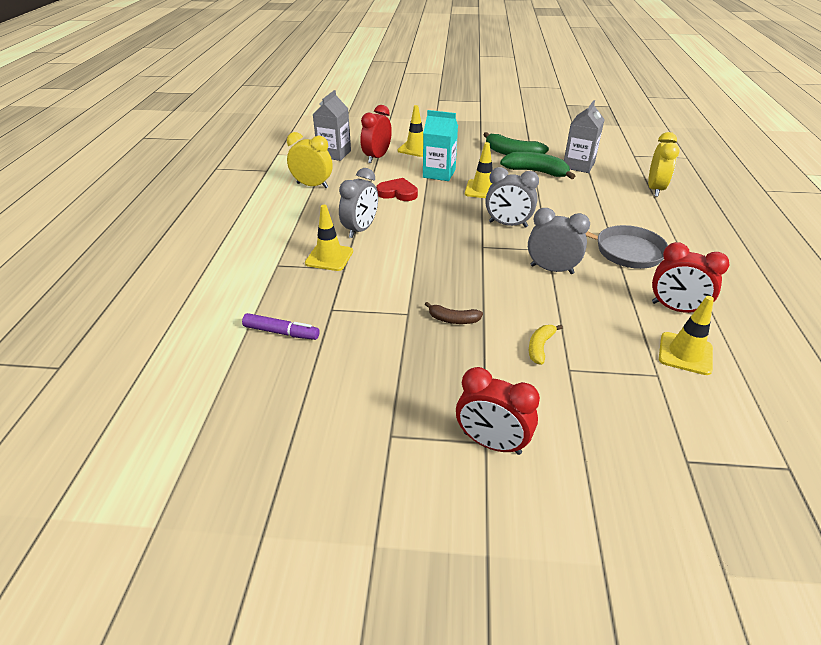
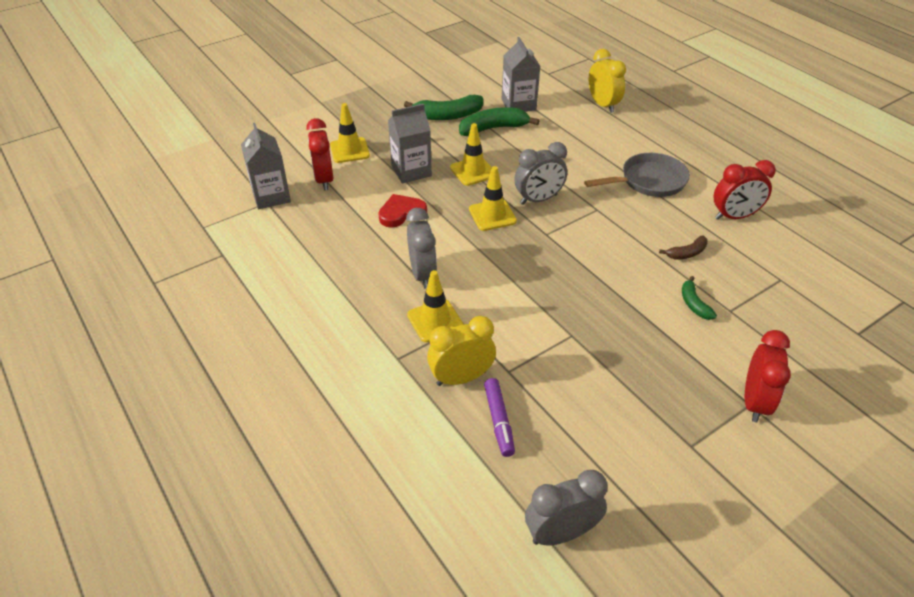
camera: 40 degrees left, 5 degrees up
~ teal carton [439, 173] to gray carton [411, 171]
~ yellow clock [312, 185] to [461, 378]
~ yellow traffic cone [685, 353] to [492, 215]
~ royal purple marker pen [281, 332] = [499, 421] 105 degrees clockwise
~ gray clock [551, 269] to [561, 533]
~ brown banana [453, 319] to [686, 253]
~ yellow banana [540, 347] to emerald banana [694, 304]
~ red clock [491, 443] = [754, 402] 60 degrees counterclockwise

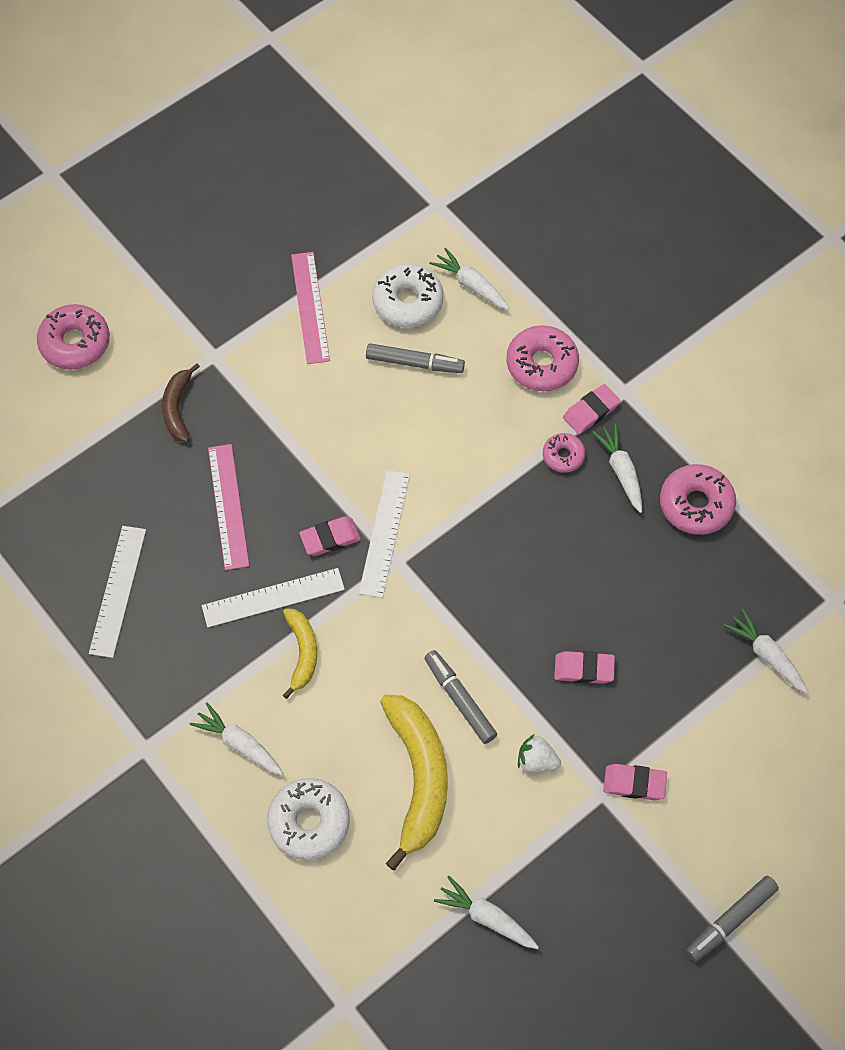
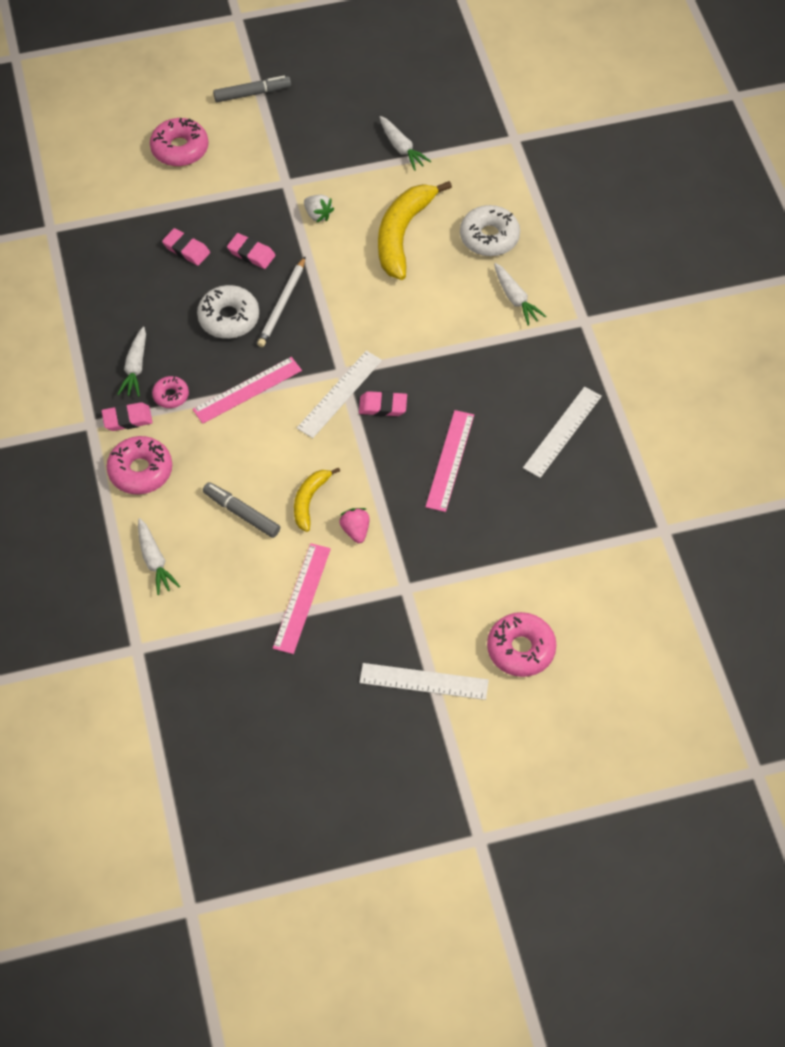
camera: 155 degrees left, 5 degrees down
~ pink glazed donut [696, 504] to [180, 149]
~ pink gum eraser [634, 783] to [186, 249]
+ pink measuring stick [247, 390]
~ pure white glazed donut [407, 302] to [229, 318]
+ pure white pencil [282, 304]
~ yellow banana [302, 652] to [309, 500]
+ pink berry [355, 530]
~ pure white measuring stick [273, 597] to [424, 681]
- brown banana [177, 408]
- gray marker pen [460, 699]
- pure white toy carrot [766, 655]

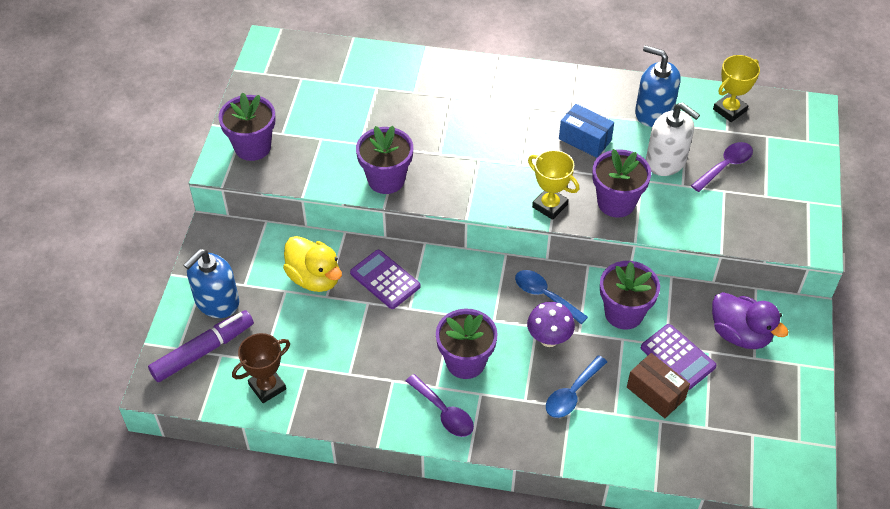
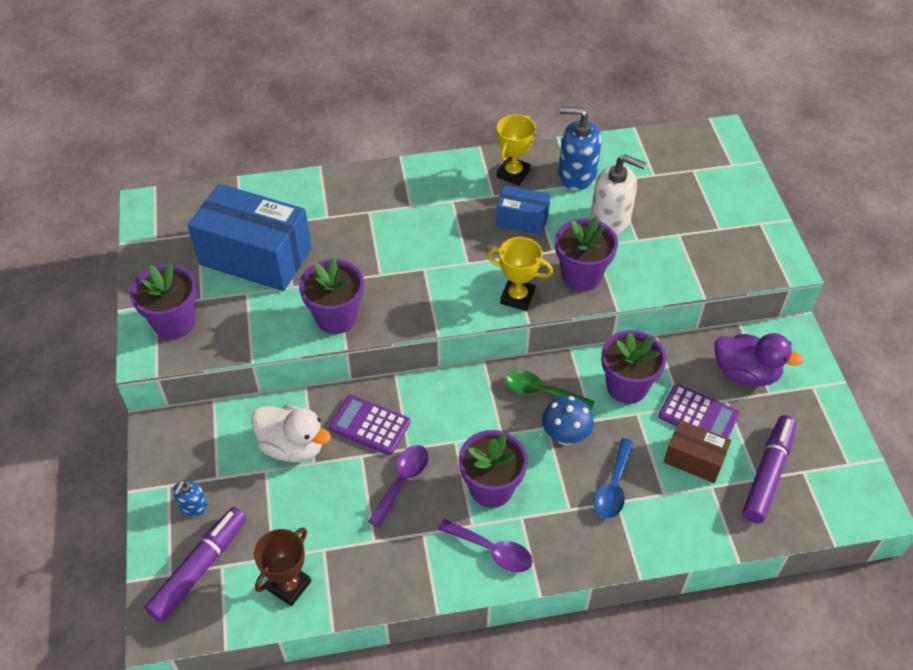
camera: 20 degrees left, 0 degrees up
~ blue pump bottle [217, 301] = [193, 506] x0.52
+ blue package [255, 256]
~ yellow duck [314, 278] to pure white duck [293, 446]
~ royal purple spoon [725, 166] to [402, 481]
~ yellow trophy [729, 110] to [513, 174]
~ blue spoon [545, 296] to emerald spoon [542, 392]
~ royal purple mushroom [549, 339] to blue mushroom [565, 436]
+ royal purple marker pen [768, 473]

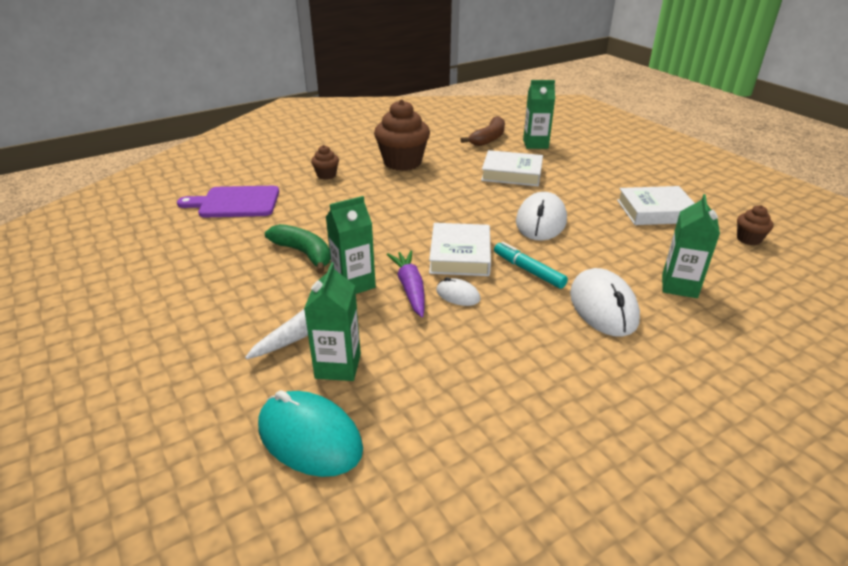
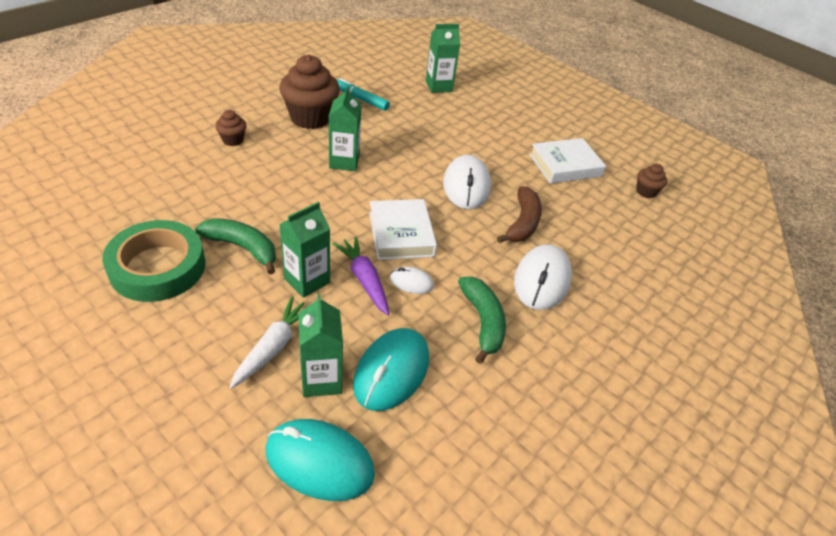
camera: 20 degrees left, 10 degrees up
+ emerald roll of tape [157, 267]
~ emerald carton [679, 286] to [344, 162]
~ teal marker pen [528, 270] to [361, 99]
+ teal computer mouse [391, 371]
+ emerald banana [482, 322]
~ brown banana [488, 138] to [522, 223]
~ pure white computer mouse [603, 307] = [542, 280] 45 degrees clockwise
- royal purple bread board [235, 202]
- pure white book [512, 173]

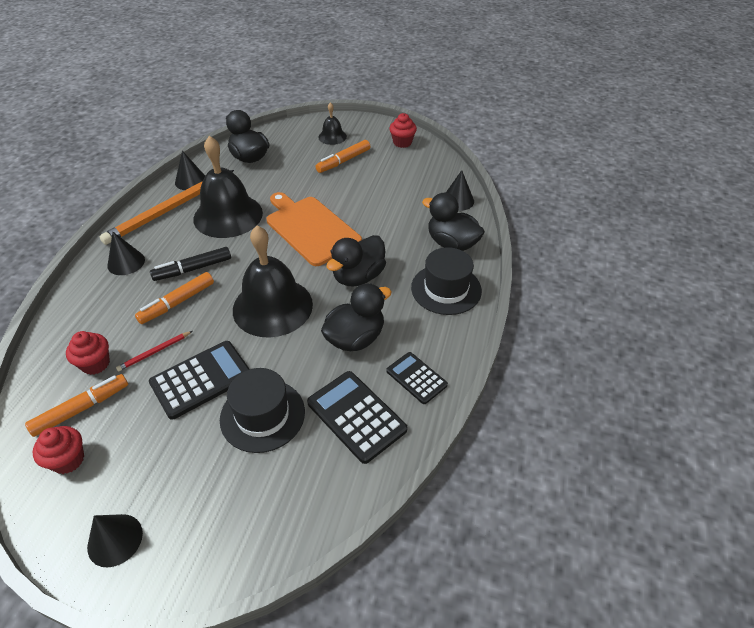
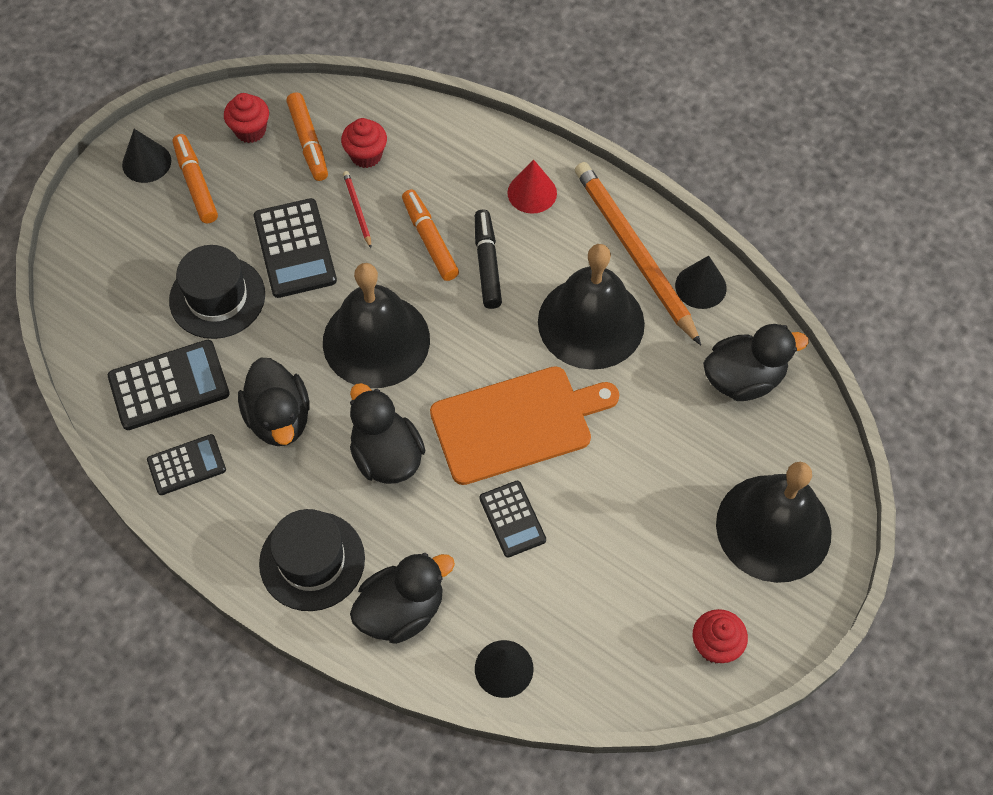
camera: 110 degrees right, 15 degrees up
~ orange marker pen [343, 161] to [196, 184]
+ ebony adding machine [512, 519]
~ ebony cone shape [126, 262] to red cone shape [532, 193]
~ ebony hand bell [332, 136] = [773, 527] x2.07

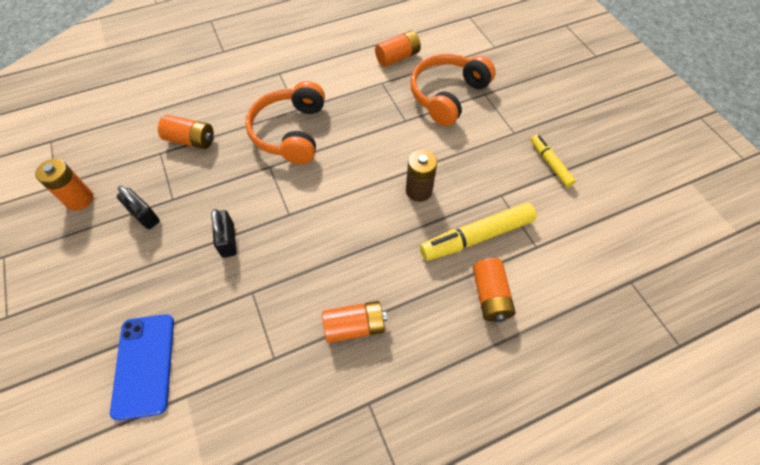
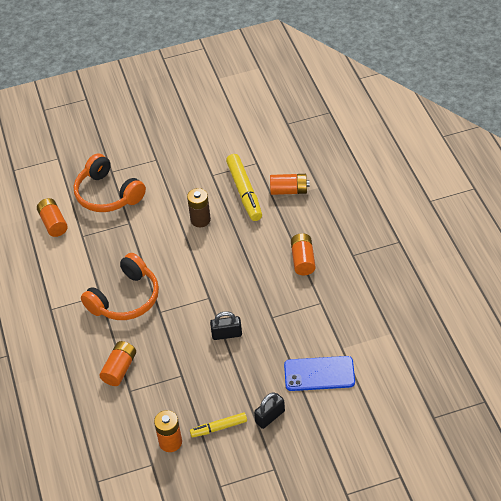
camera: 80 degrees left, 10 degrees down
~ orange headset [290, 132] = [125, 298] 60 degrees counterclockwise
~ yellow marker pen [550, 164] to [219, 428]
~ ebony padlock [144, 216] to [270, 417]

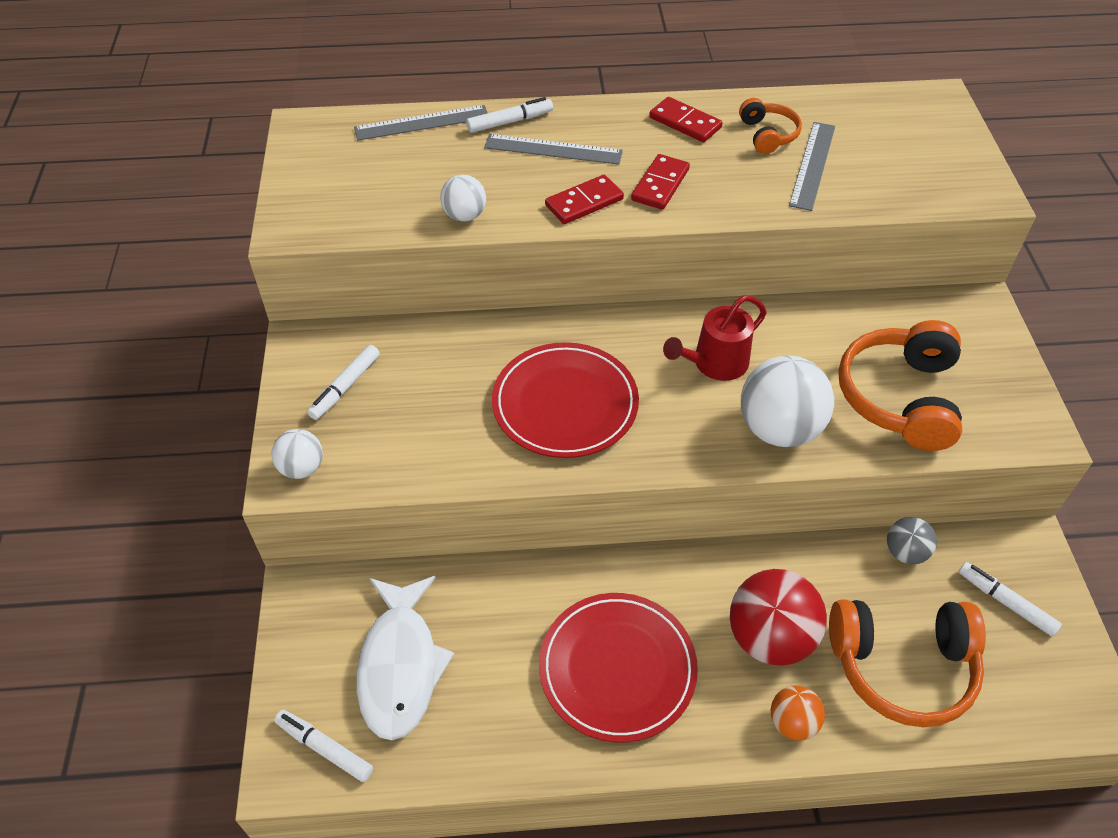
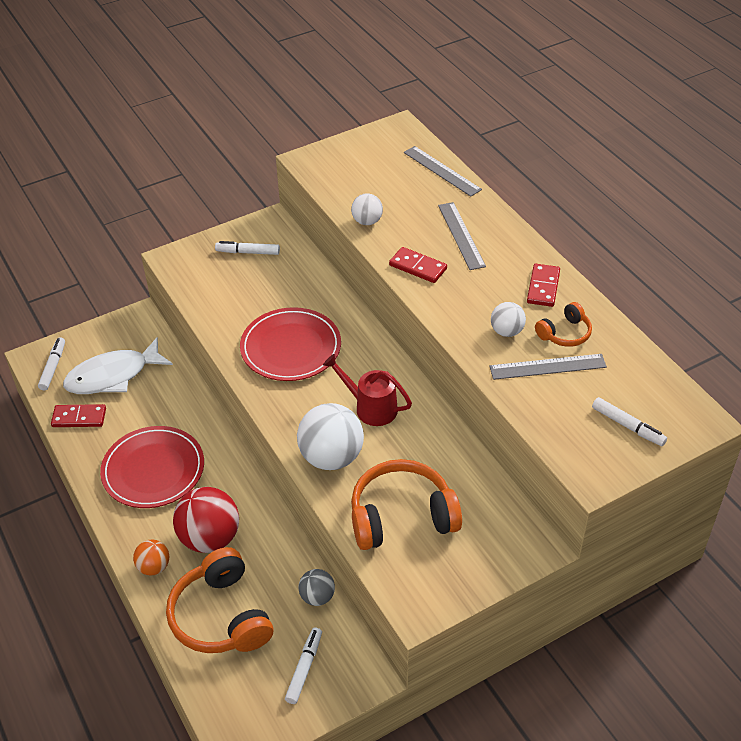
camera: 65 degrees right, 5 degrees down
~ red domino tile [660, 185] to [79, 417]
~ pure white play ball [302, 468] to [506, 331]
~ pure white marker pen [510, 122] to [628, 426]

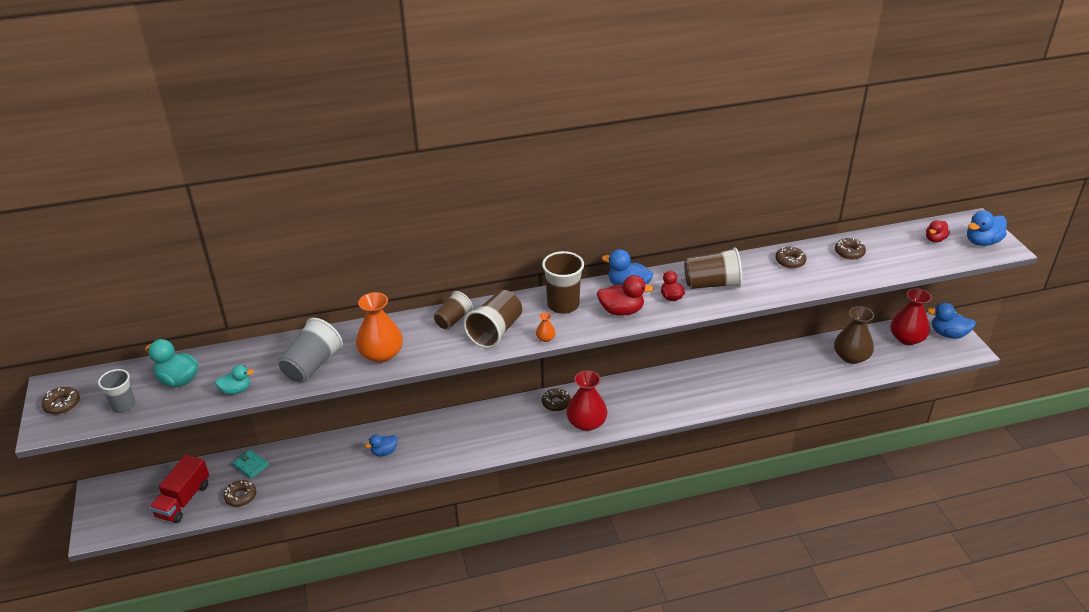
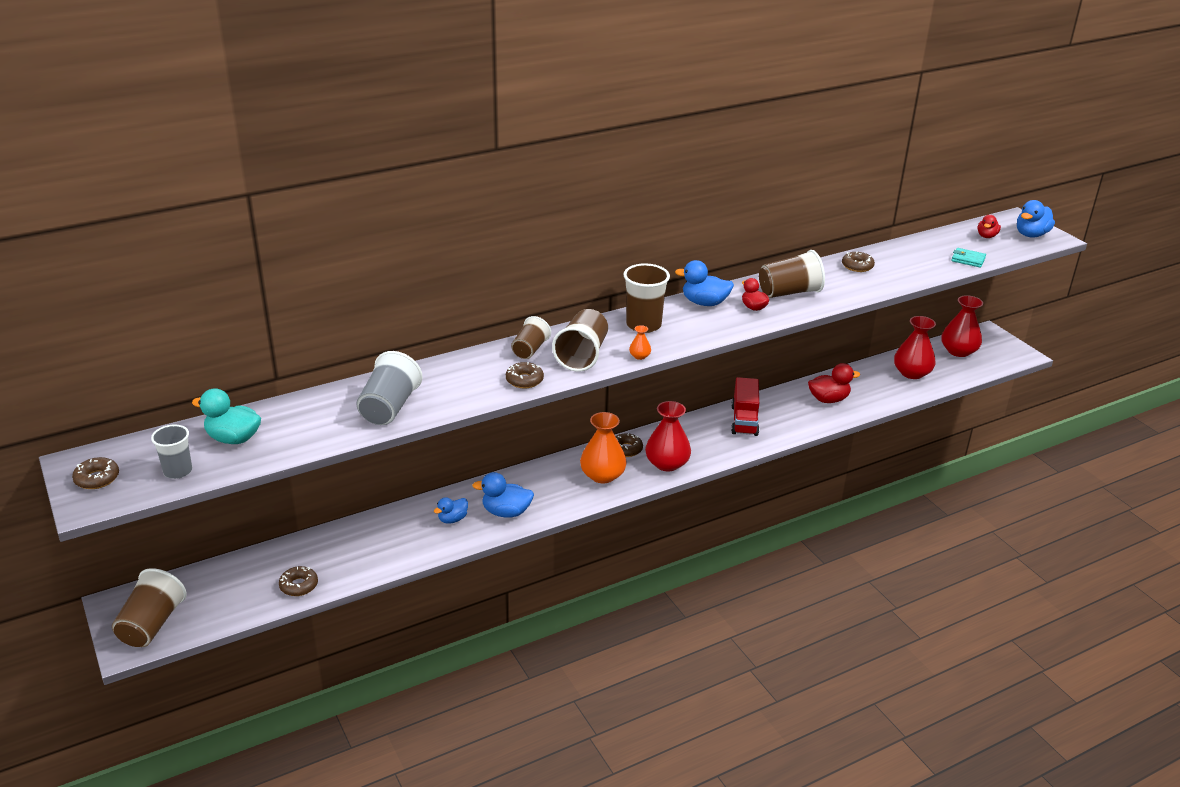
camera: 15 degrees left, 5 degrees down
+ brown beaker [152, 625]
~ blue duck [948, 334] to [506, 512]
~ brown glazed donut [849, 252] to [524, 380]
~ orange flower vase [381, 354] to [602, 475]
~ red toy truck [183, 500] to [744, 420]
~ red duck [621, 311] to [828, 399]
~ brown flower vase [851, 356] to red flower vase [912, 373]
~ teal wallet [251, 465] to [968, 259]
- teal duck [236, 390]

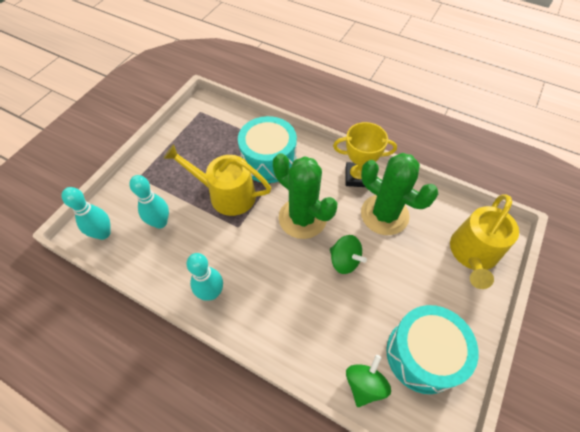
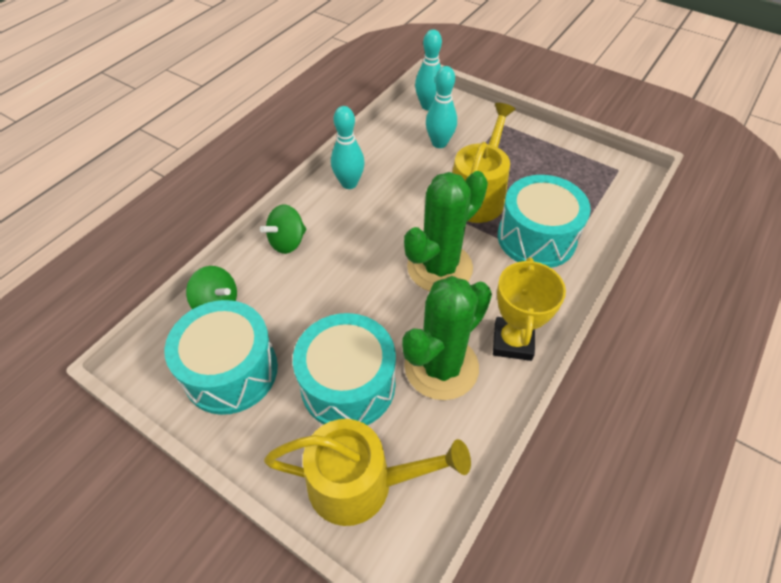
camera: 95 degrees right, 5 degrees down
~ emerald whirligig [344, 261] to [287, 242]
~ yellow watering can [473, 254] = [361, 483] 150 degrees clockwise
+ teal toy drum [348, 384]

